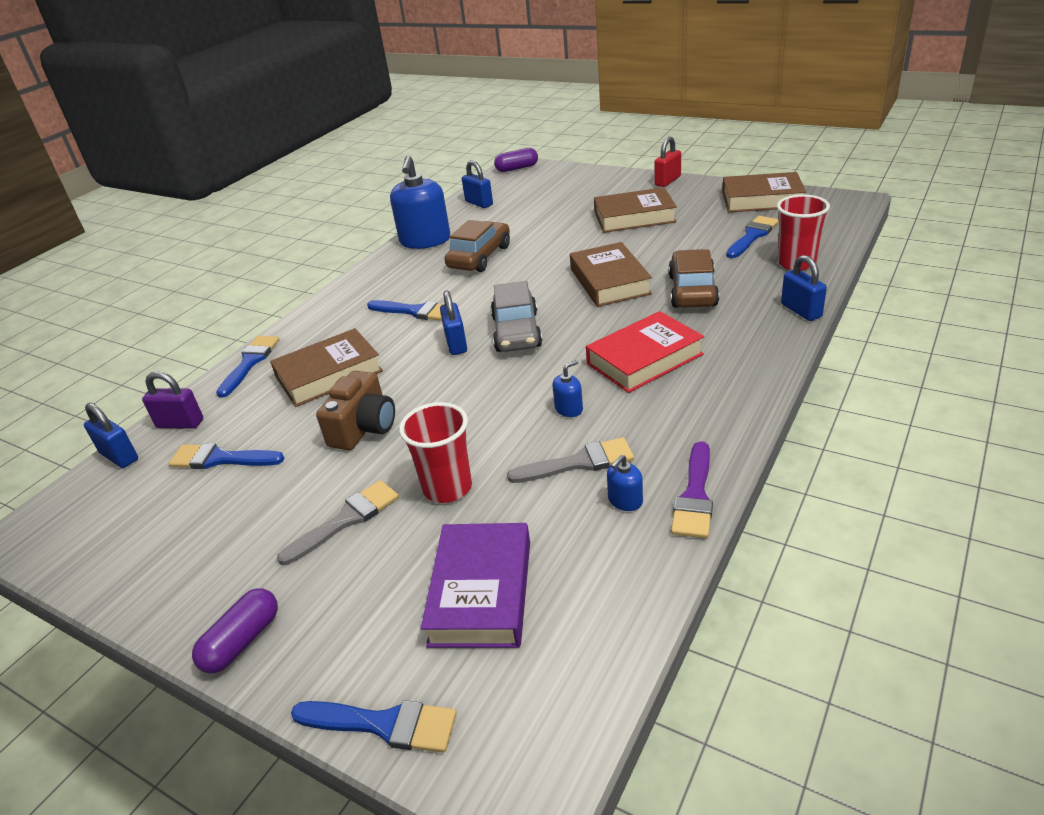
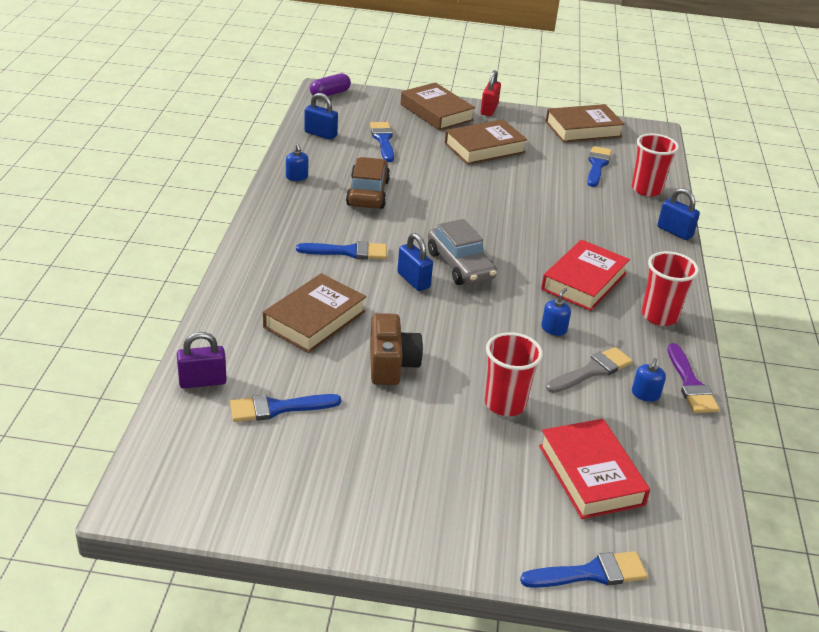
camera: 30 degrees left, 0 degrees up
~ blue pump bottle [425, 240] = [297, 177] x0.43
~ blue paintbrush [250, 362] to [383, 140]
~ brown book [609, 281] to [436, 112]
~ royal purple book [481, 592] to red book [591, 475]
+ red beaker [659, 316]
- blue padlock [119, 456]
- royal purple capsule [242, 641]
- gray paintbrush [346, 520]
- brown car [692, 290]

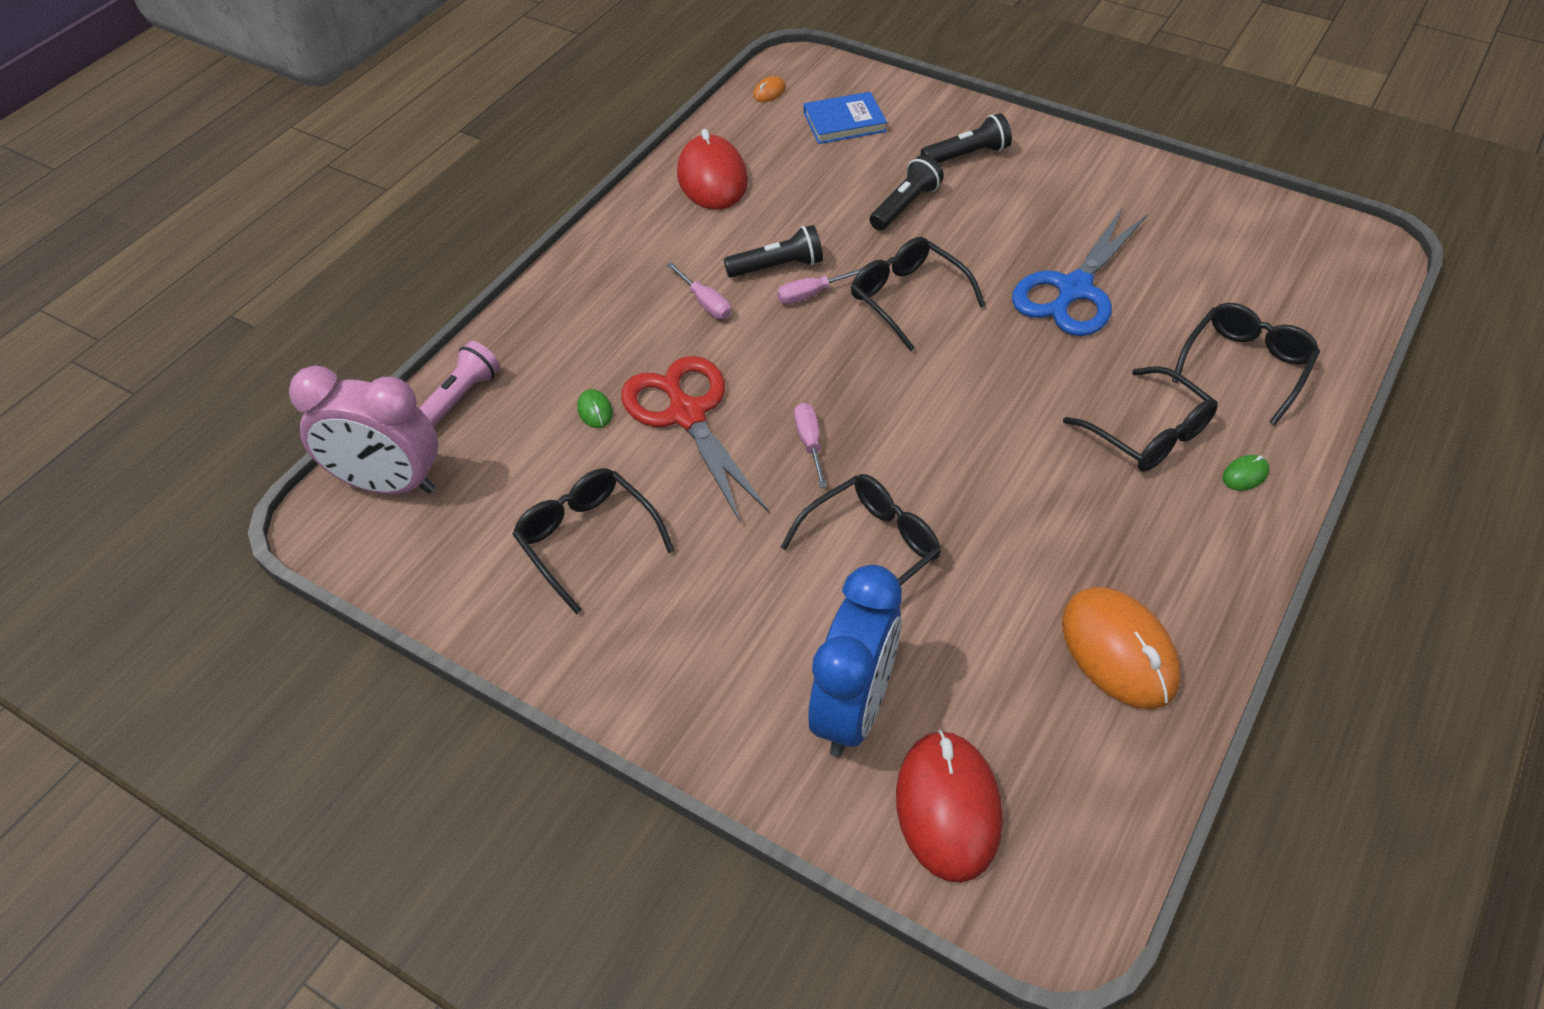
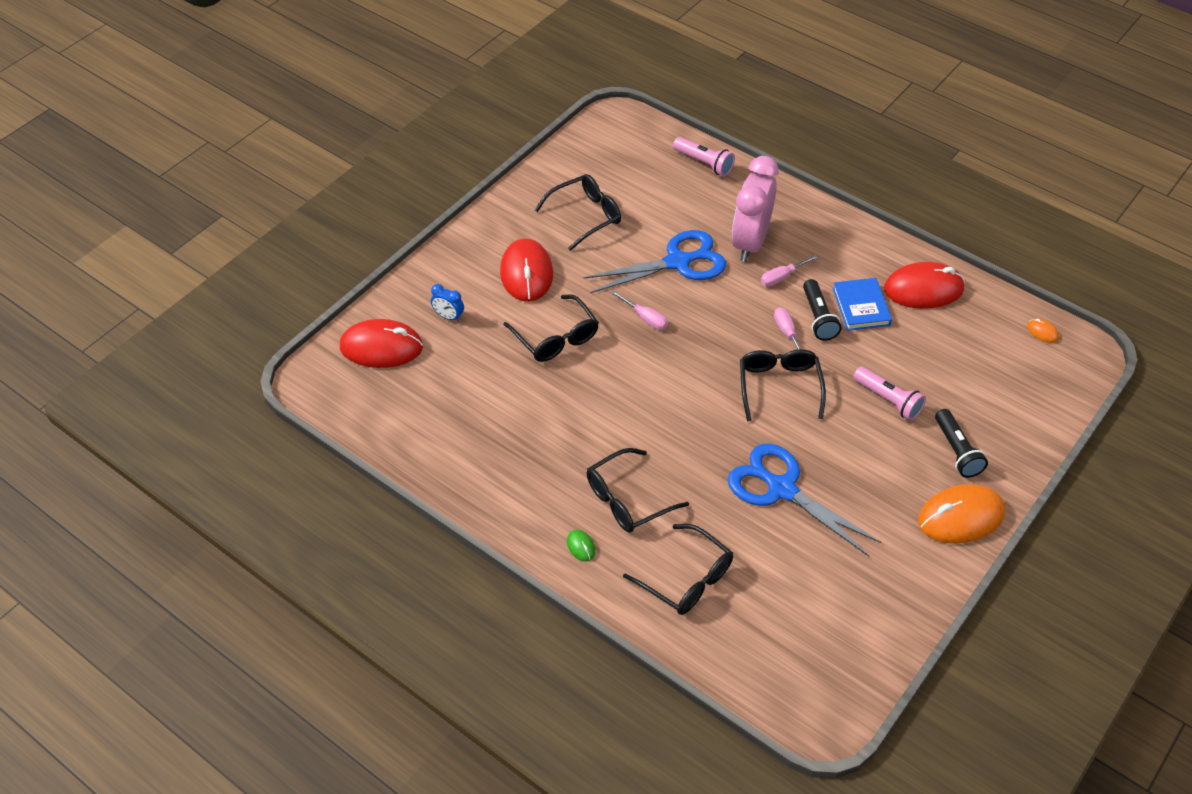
camera: 95 degrees right, 0 degrees up
~ blue clock [853, 709] = [448, 317] x0.42
+ red computer mouse [526, 273]
~ red pair of scissors [687, 415] to blue pair of scissors [677, 262]
~ pink screwdriver [809, 442] = [645, 318] 45 degrees clockwise
~ pink clock [388, 484] to [750, 242]
~ ebony spectacles [907, 298] = [779, 386] 60 degrees counterclockwise
~ blue book [844, 122] to [861, 307]
~ ebony pocket torch [905, 206] to pink pocket torch [888, 400]
~ orange computer mouse [1119, 651] to [960, 517]
- emerald computer mouse [595, 411]

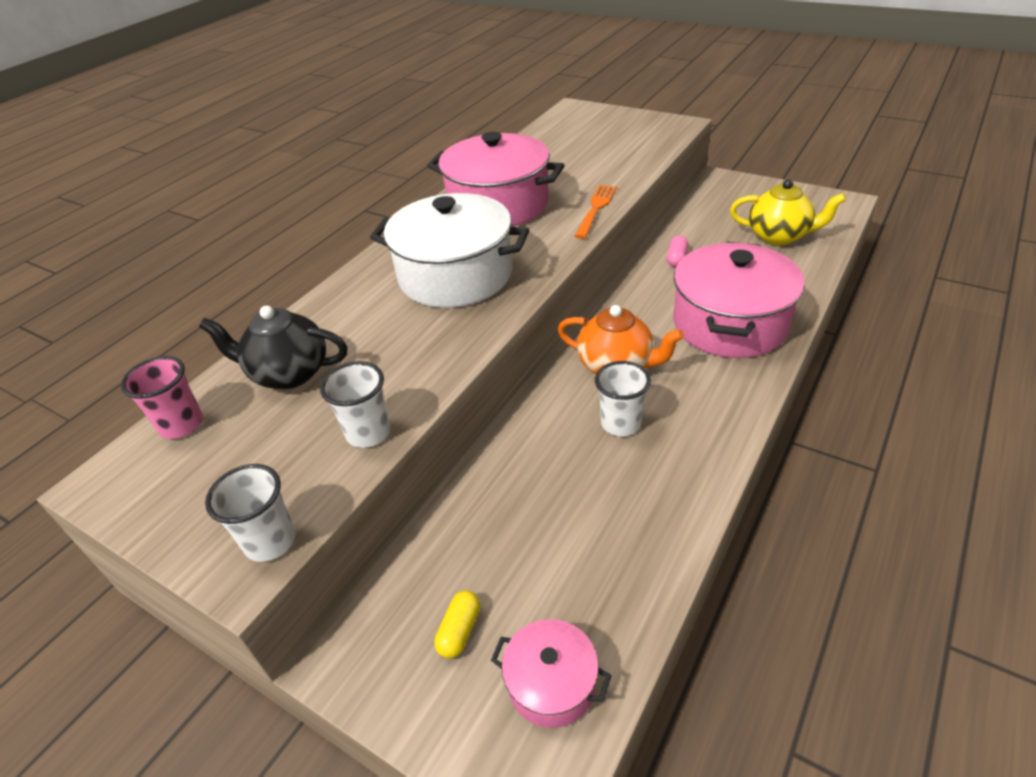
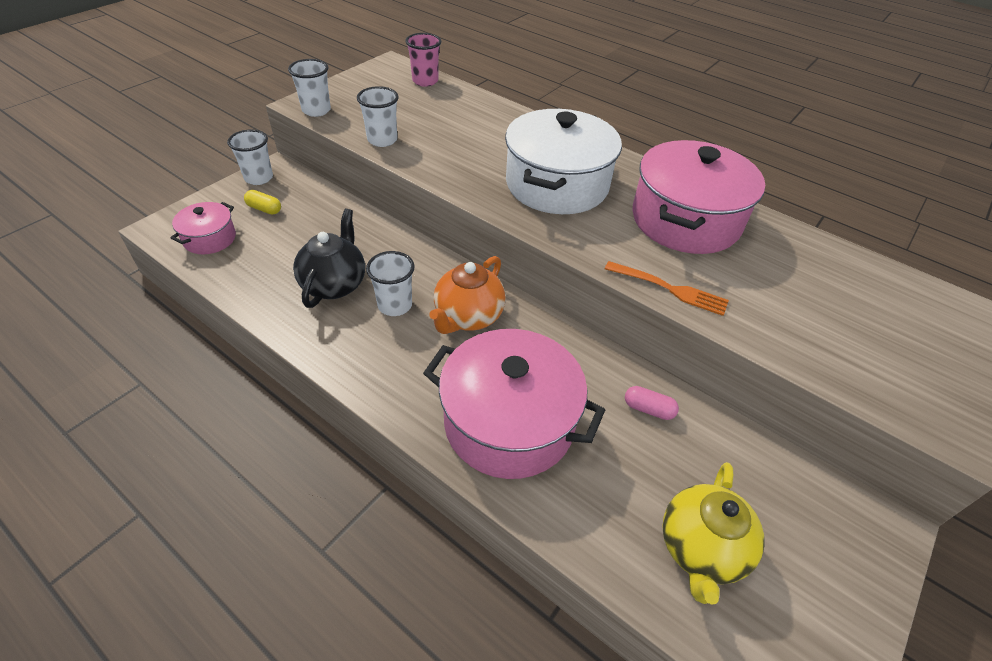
camera: 90 degrees right, 5 degrees up
+ pure white beaker [259, 178]
~ ebony tea pot [289, 373] to [334, 284]

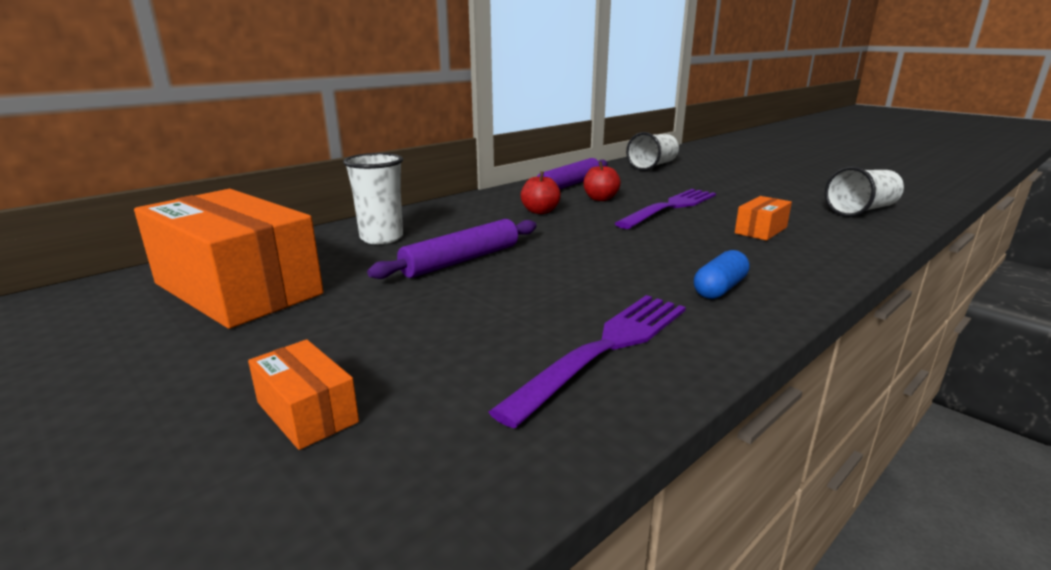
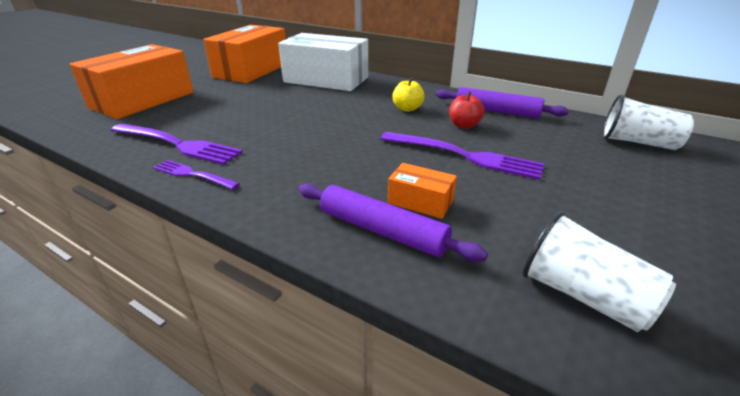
camera: 75 degrees right, 10 degrees up
~ orange package [307, 412] = [143, 100] x2.28
+ royal purple fork [192, 174]
~ pure white beaker [381, 238] to pure white package [326, 80]
~ royal purple dough roller [461, 260] to [382, 230]
~ red apple [540, 211] to yellow apple [407, 109]
- blue capsule [719, 288]

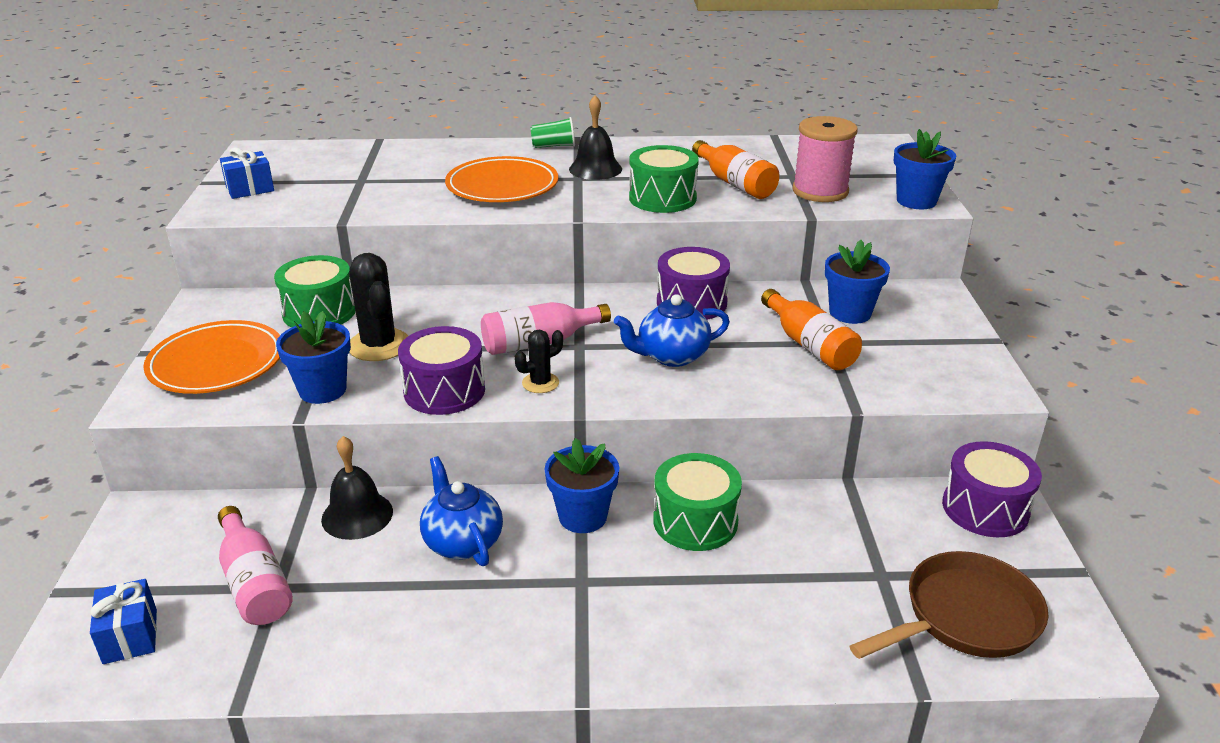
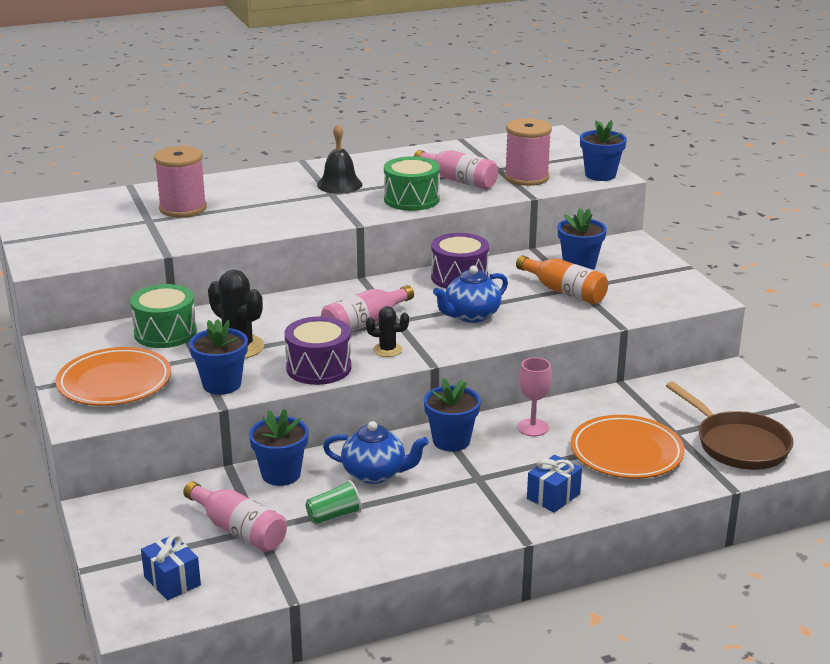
camera: 20 degrees left, 5 degrees down
+ pink bobbin [183, 208]
~ ebony hand bell [357, 515] to blue plant pot [281, 474]
~ emerald beaker [554, 146] to [334, 516]
~ blue tea pot [462, 542] = [375, 474] 150 degrees clockwise
~ ebony saguaro cactus [540, 383] = [387, 350] 60 degrees clockwise
~ orange bottle [735, 183] to pink bottle [458, 180]
~ emerald toy drum [695, 521] to pink chalice [532, 427]
~ blue gift [250, 189] to [553, 496]
~ orange flat dish [502, 186] to [626, 452]
~ brown pan [965, 617] = [737, 444] 105 degrees clockwise
- royal purple toy drum [985, 508]

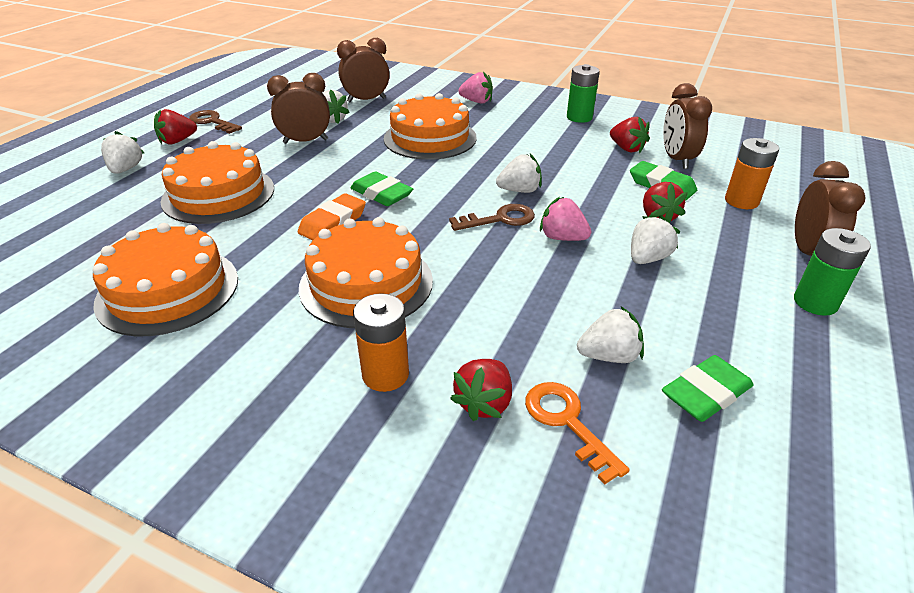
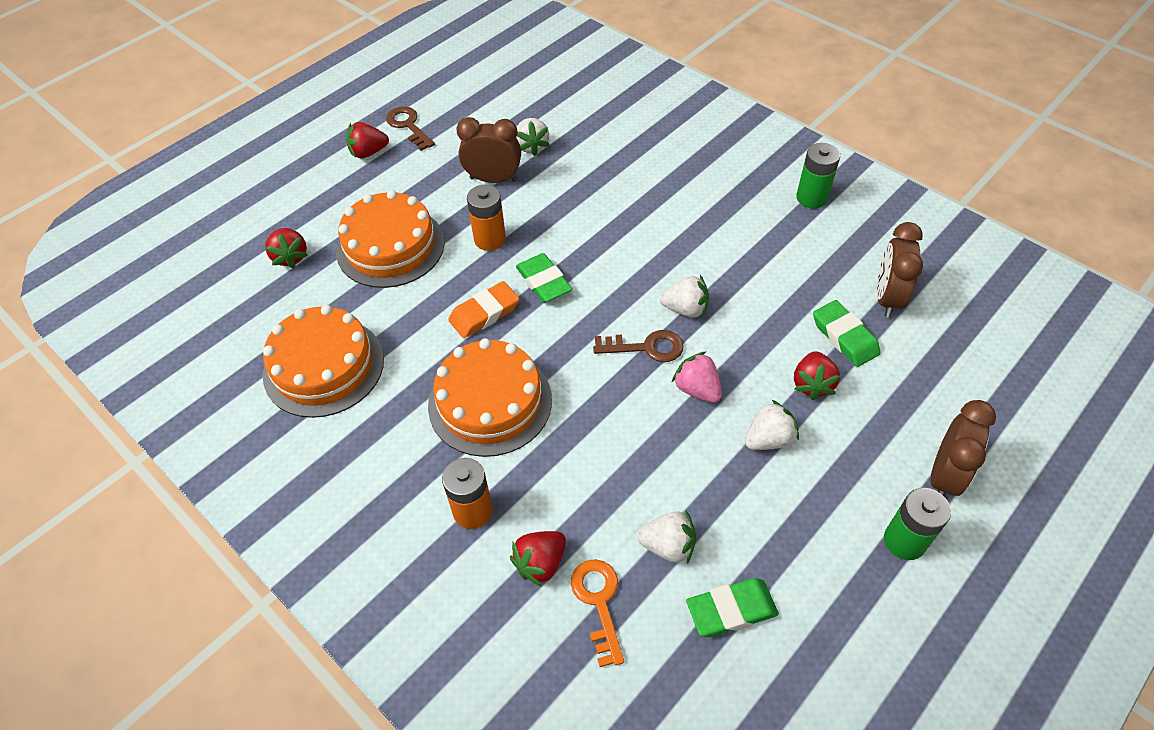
camera: 20 degrees right, 15 degrees up
~ red berry [626, 149] to [290, 257]
~ orange AA battery [741, 201] to [490, 239]
- pure white berry [126, 169]
- brown clock [366, 100]
- orange cake [430, 138]
- pink berry [476, 101]

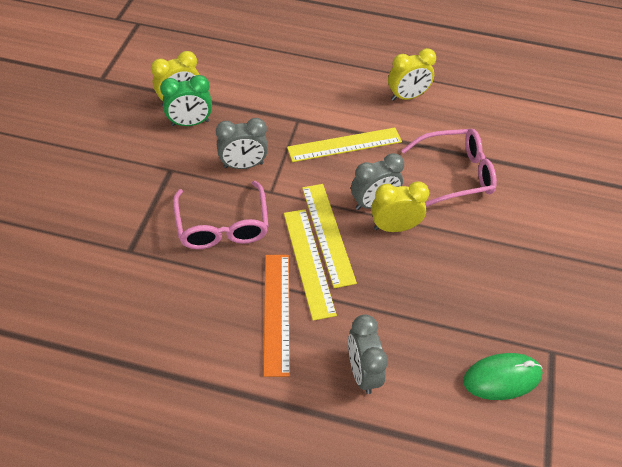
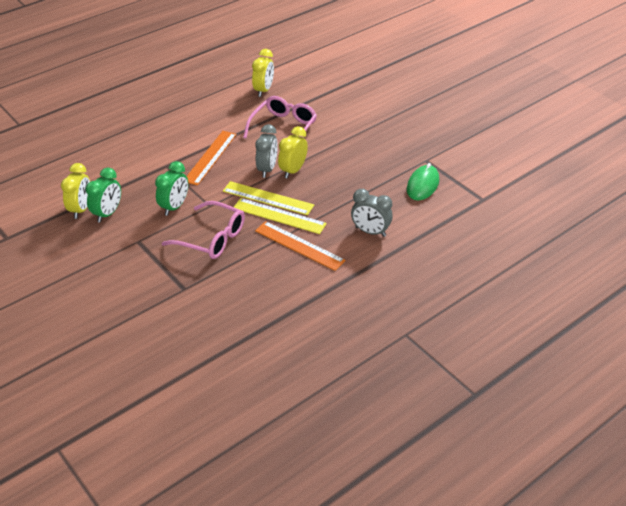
camera: 50 degrees left, 10 degrees down
~ gray clock [243, 165] to emerald clock [174, 207]
~ yellow measuring stick [344, 145] to orange measuring stick [210, 157]
~ yellow clock [407, 97] to [263, 90]

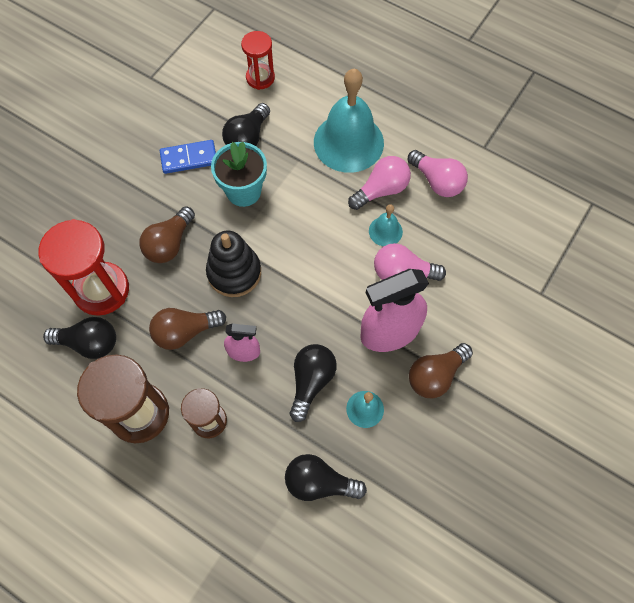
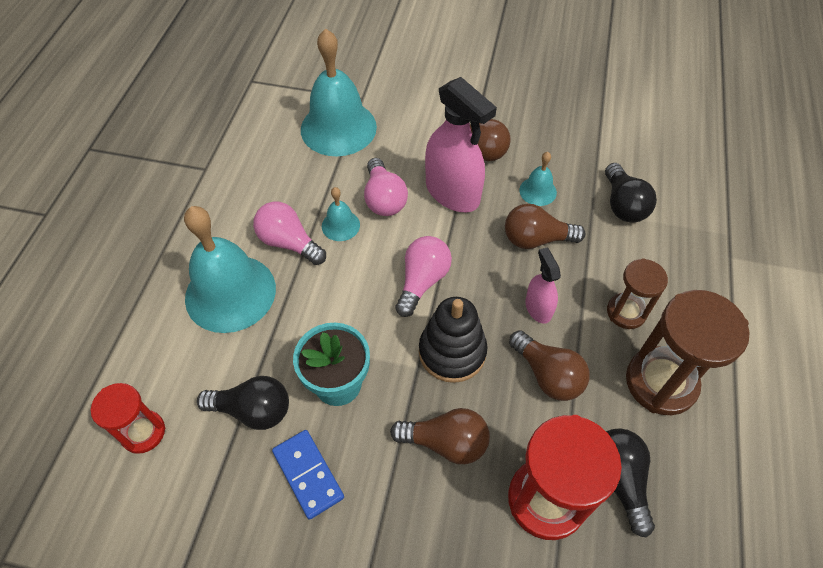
camera: 110 degrees left, 10 degrees down
+ teal hand bell [338, 128]
~ pink light bulb [437, 181] to [422, 281]
~ ebony light bulb [311, 381] to brown light bulb [536, 239]

